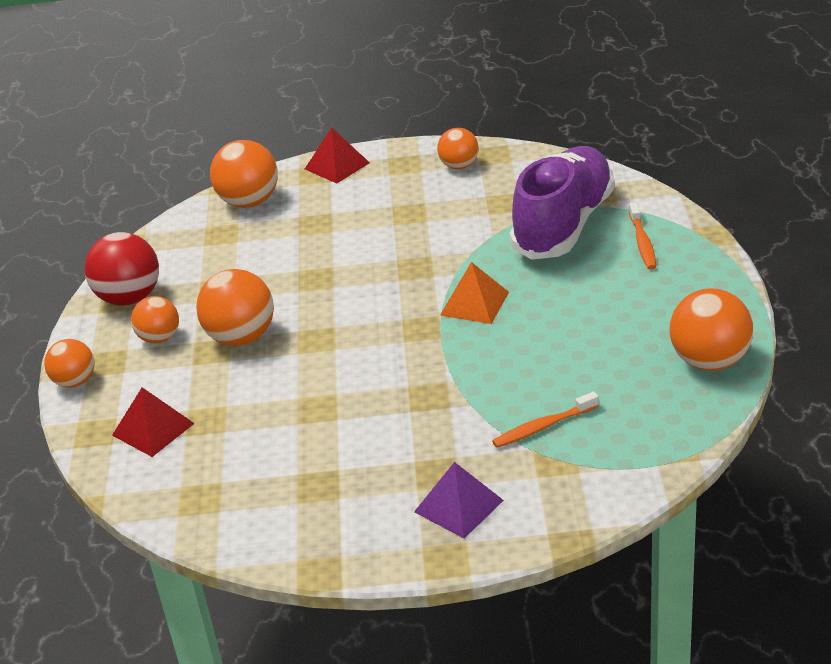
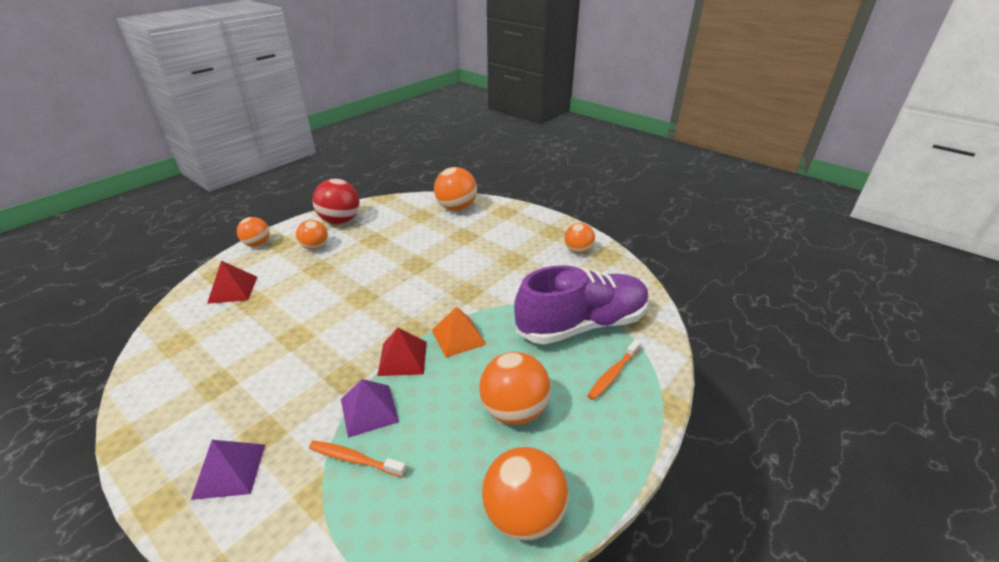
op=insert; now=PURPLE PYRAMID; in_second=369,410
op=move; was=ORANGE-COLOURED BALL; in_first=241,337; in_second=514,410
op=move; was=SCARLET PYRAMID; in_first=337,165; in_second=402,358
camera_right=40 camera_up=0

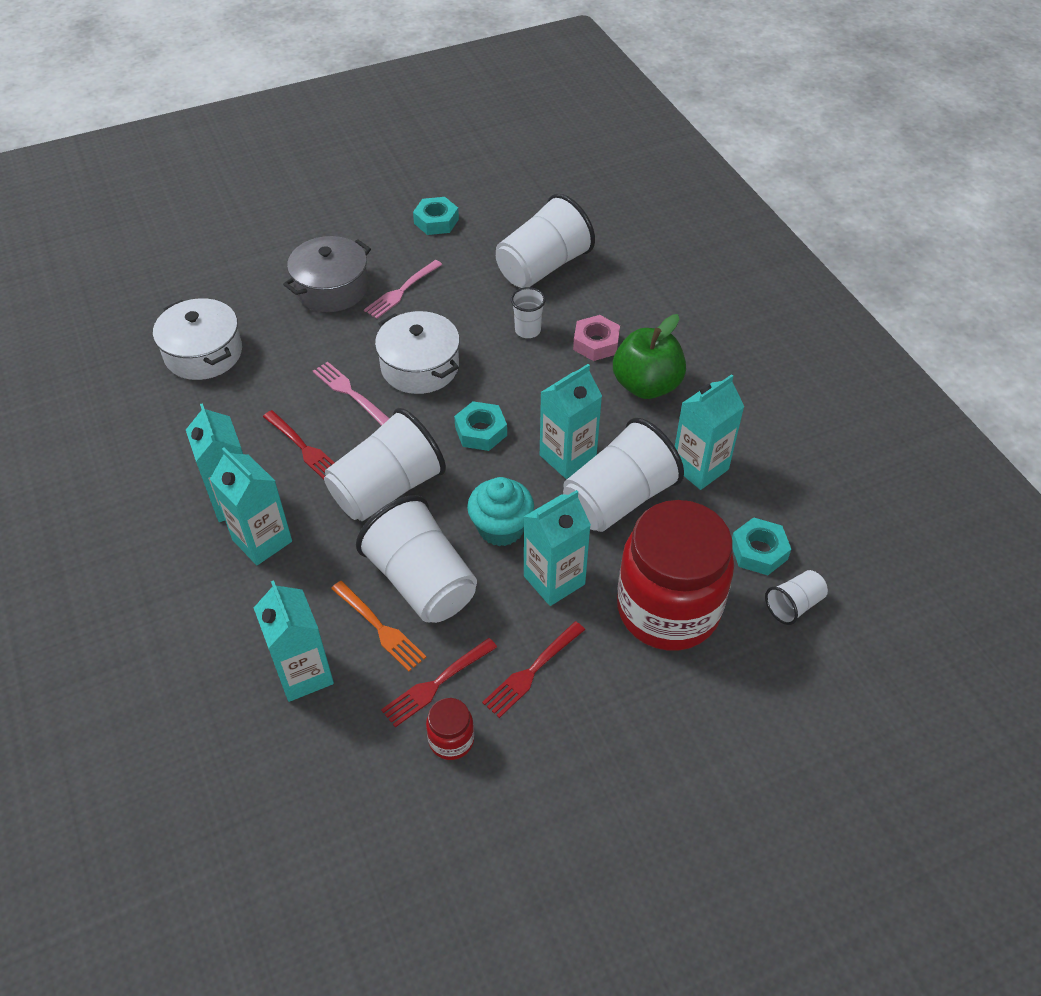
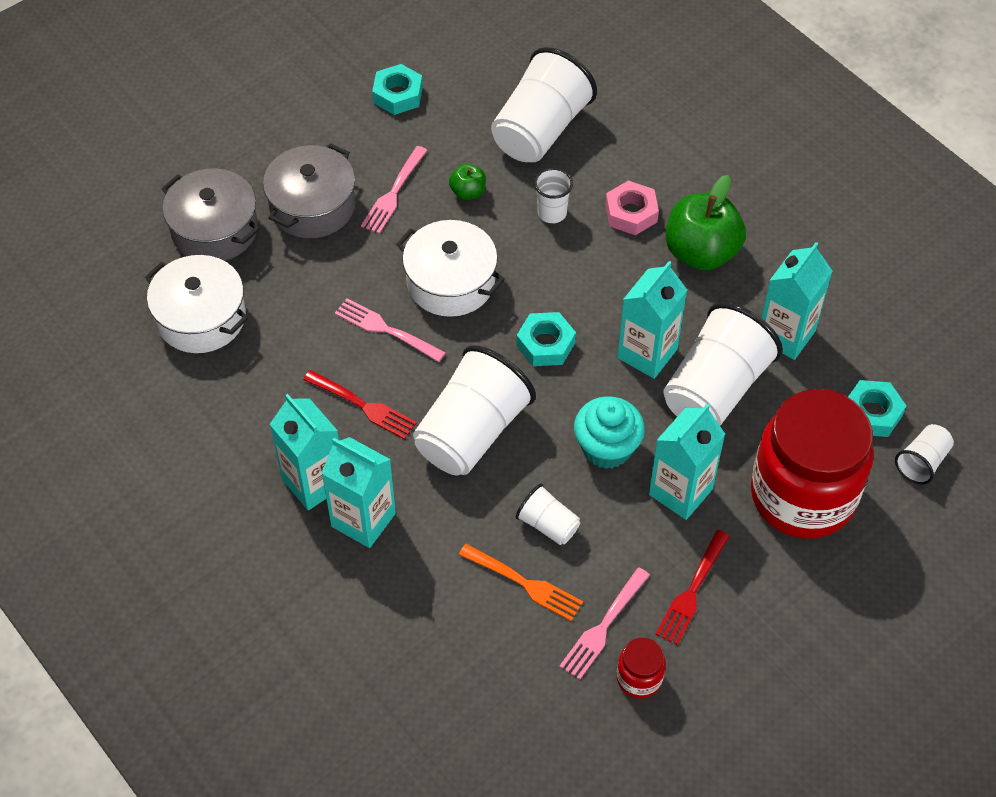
op=delete; was=TURQUOISE JUICE CARTON; in_first=304,674
op=insert; now=GREY COOKING POT; in_second=214,230
op=insert; now=EMERALD TOY APPLE; in_second=468,192
op=recolor; was=SCARLET FORK; now=ROSE-PINK FORK; in_first=436,684; in_second=603,626
op=resize; was=WHITE BEAKER; in_first=422,581; in_second=548,525; ratio=0.48
camera_right=-15 camera_up=5

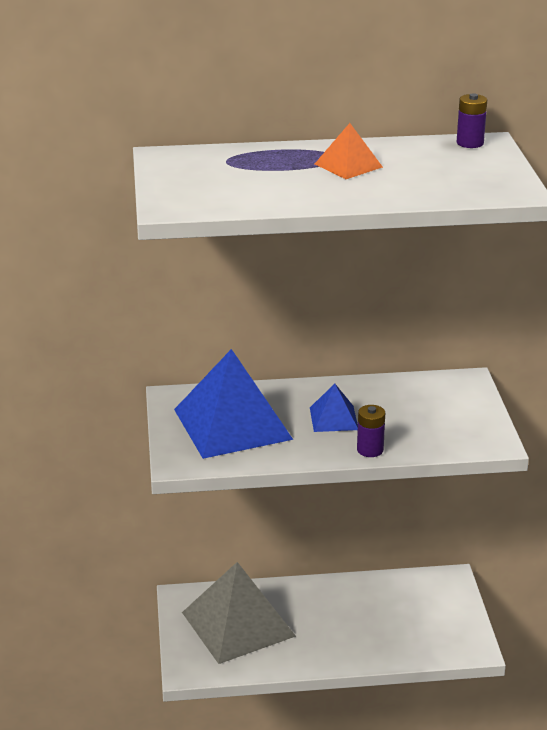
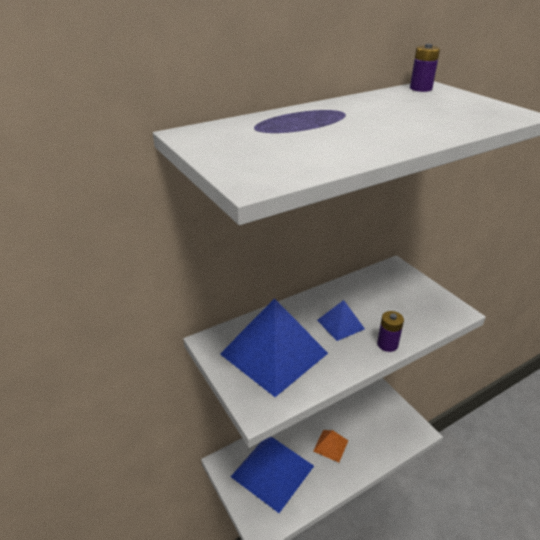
op=move; was=ORANGE-COLOURED PYRAMID; in_first=348,165; in_second=330,445
op=recolor; was=GREY PYRAMID; now=COBALT PYRAMID; in_first=238,624; in_second=272,471
camera_right=-25 camera_up=5

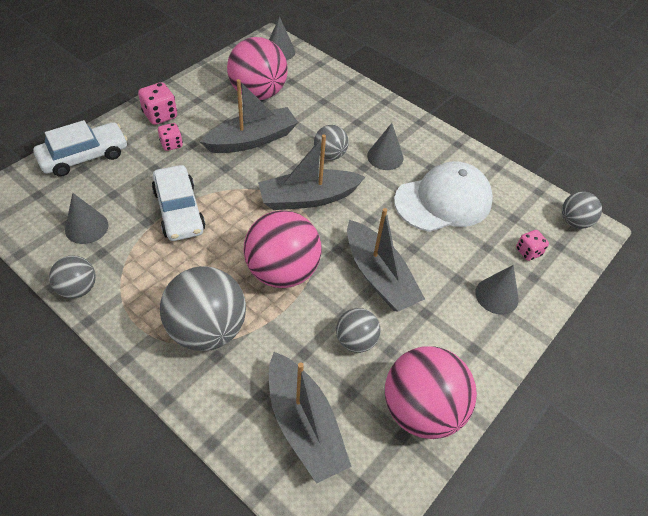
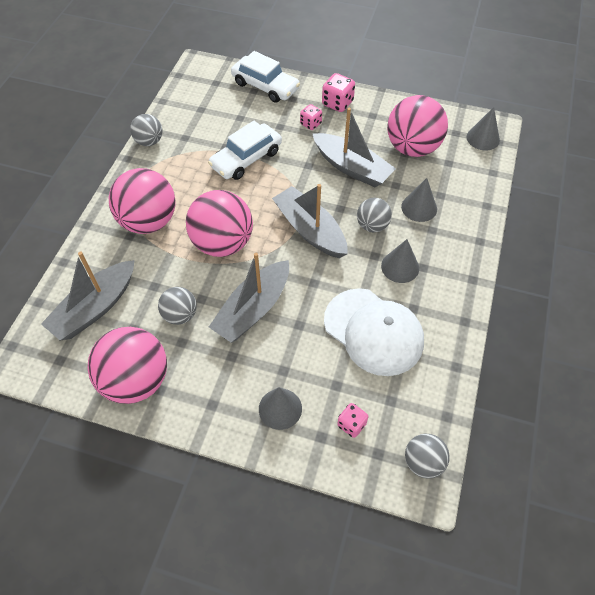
op=move; was=GREY CONE SHAPE; in_first=86,227; in_second=419,207
op=recolor; was=GREY BALL; now=ROSE-PINK BALL; in_first=207,329; in_second=148,221
camera_right=70 camera_up=5

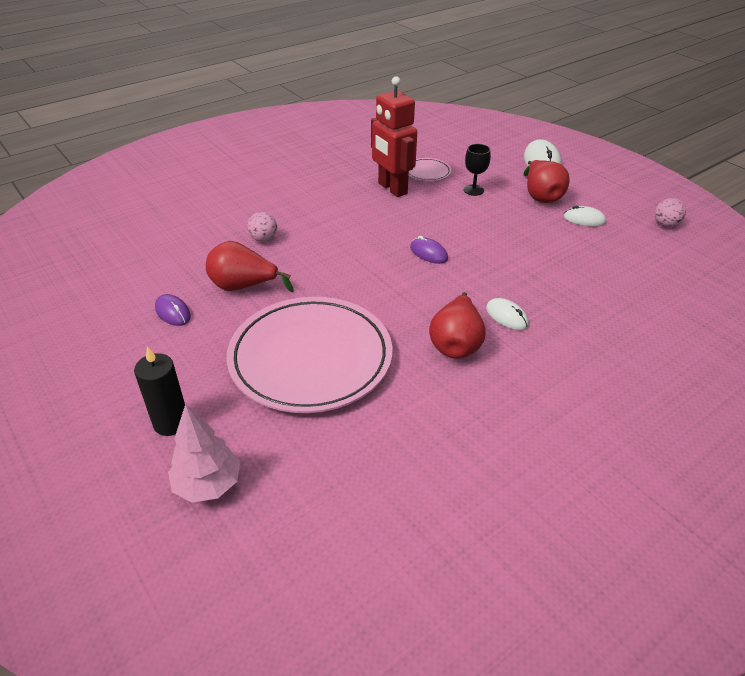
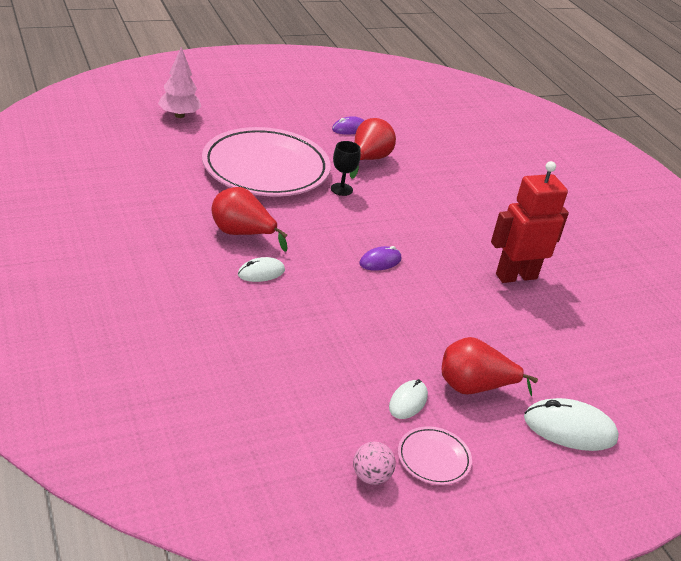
op=delete; was=EBONY CANDLE; in_first=171,423
op=delete; was=ROSE-PINK BALL; in_first=263,239
op=move; was=ROSE-PINK DINNER PLATE; in_first=427,172; in_second=433,458
op=move; was=EBONY WINE GLASS; in_first=473,190; in_second=341,189
camera_right=100 camera_up=-5

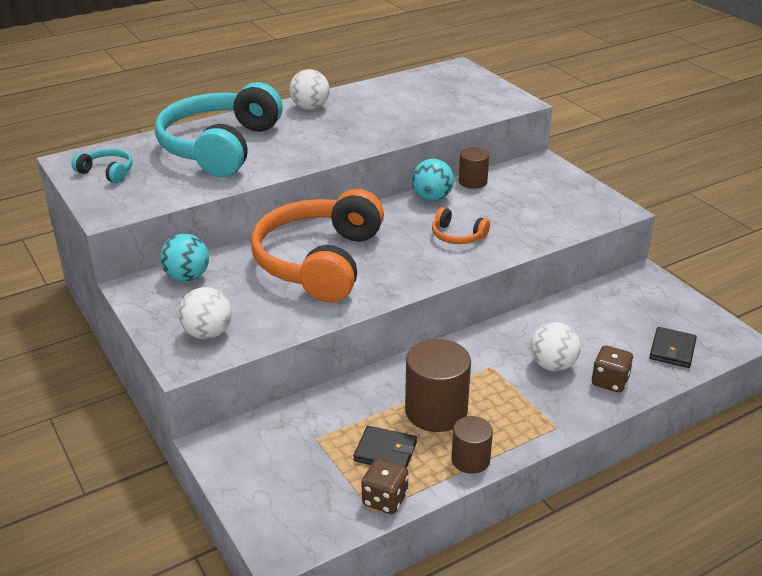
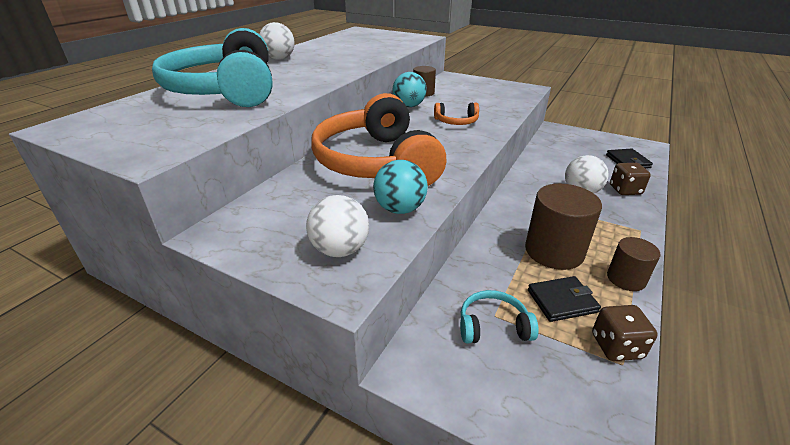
op=move; was=TURQUOISE HEADPHONES; in_first=107,172; in_second=493,326
op=move; was=TURQUOISE BALL; in_first=187,277; in_second=400,209
camera_right=-30 camera_up=0

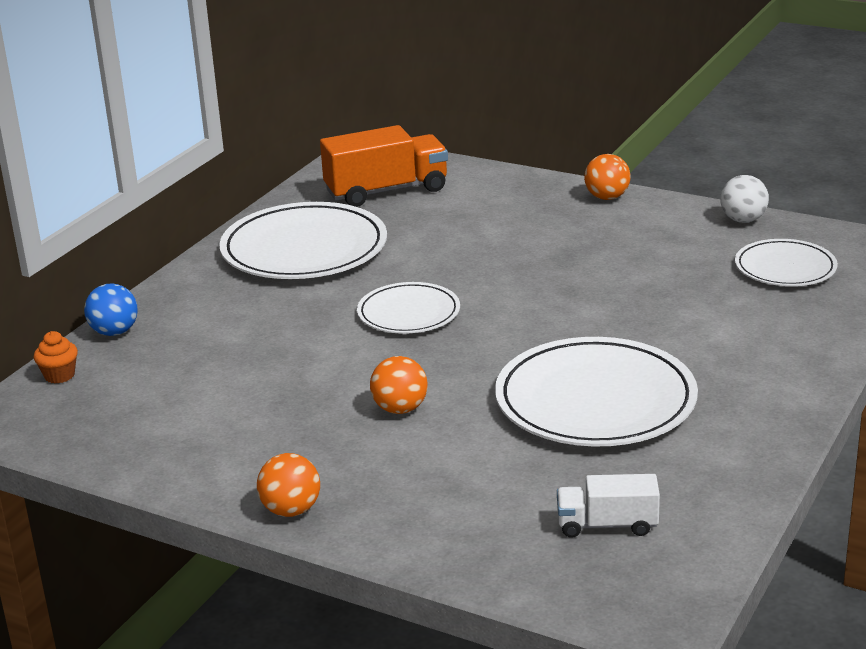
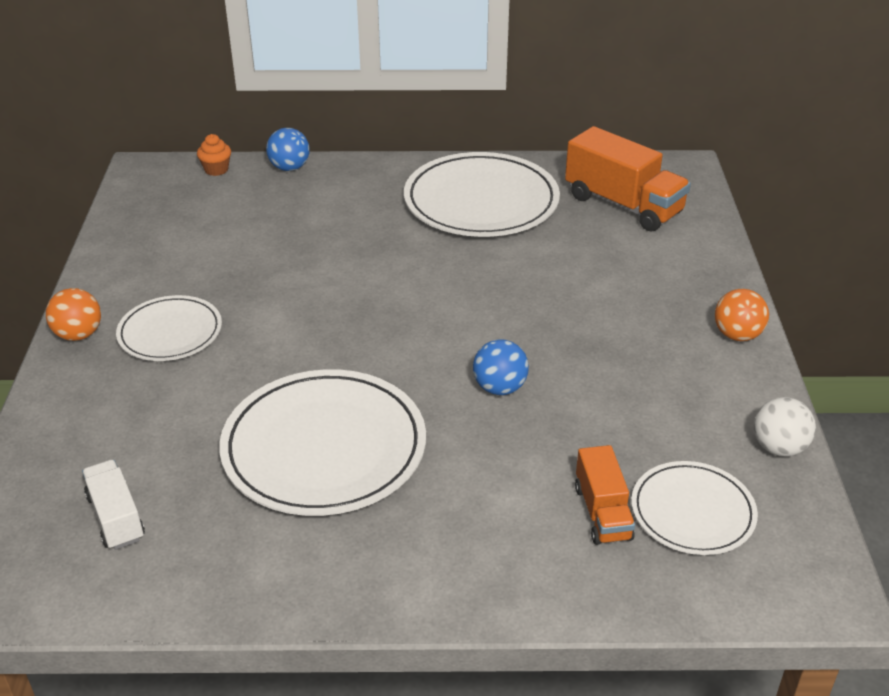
op=delete; was=ORANGE-COLOURED BALL; in_first=400,409
op=insert; now=COBALT BALL; in_second=499,388
op=insert; now=ORANGE-COLOURED TRUCK; in_second=602,512
op=move; was=WHITE DINNER PLATE; in_first=408,313; in_second=170,332
camera_right=60 camera_up=10

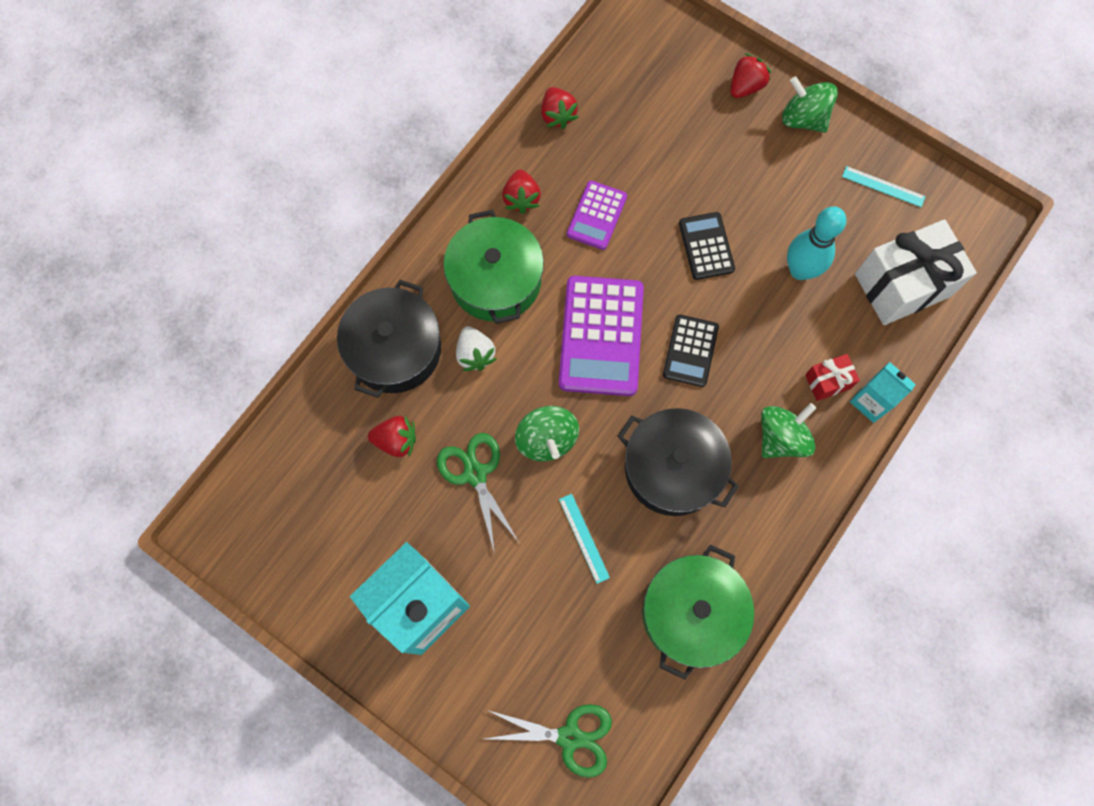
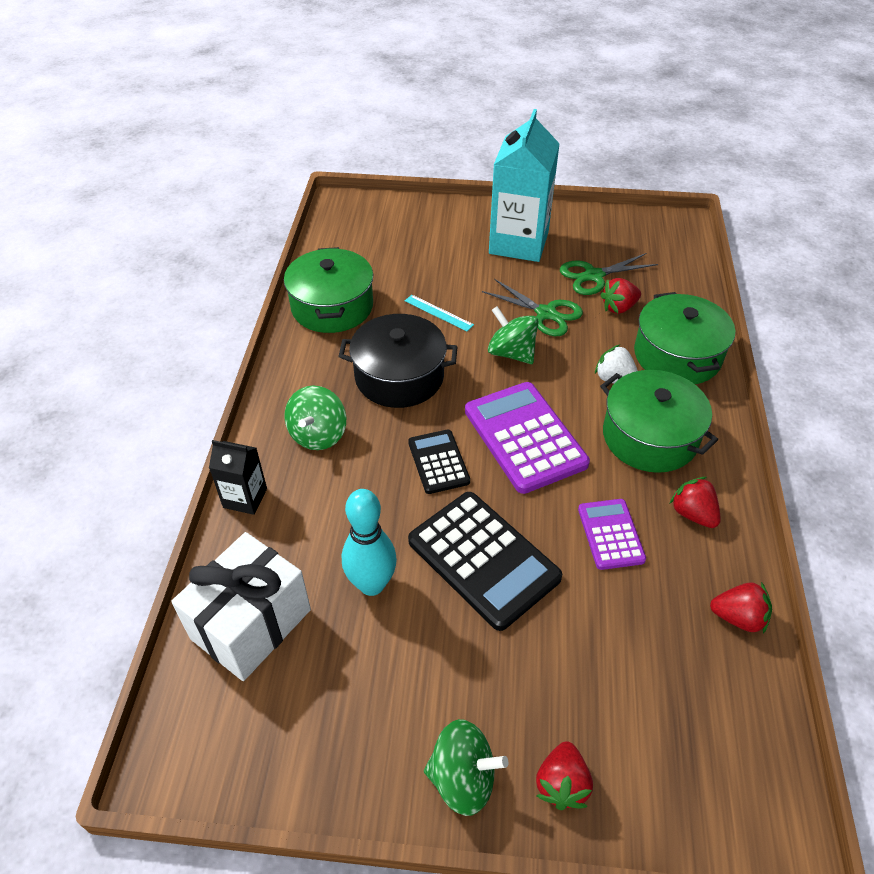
op=delete; was=SCARLET GIFT; in_first=827,381
op=delete; was=TURQUOISE RULER; in_first=883,186
op=move; was=EMERALD SHEARS; in_first=569,737; in_second=593,276
op=recolor; was=EBONY COOKING POT; now=EMERALD COOKING POT; in_first=395,349; in_second=677,355
op=recolor; was=TURQUOISE JUICE CARTON; now=EBONY JUICE CARTON; in_first=871,401; in_second=245,498
op=rotate; was=SCARLET BERRY; in_first=557,115; in_second=738,617; clockwise=150
op=resize; was=EBONY CALCULATOR; in_first=706,246; in_second=483,559; ratio=1.77
camera_right=150 camera_up=-25

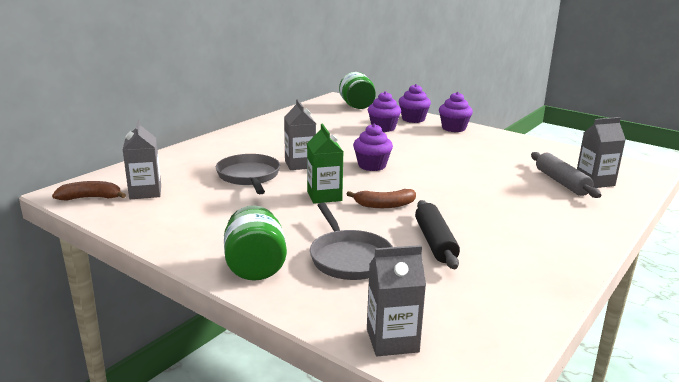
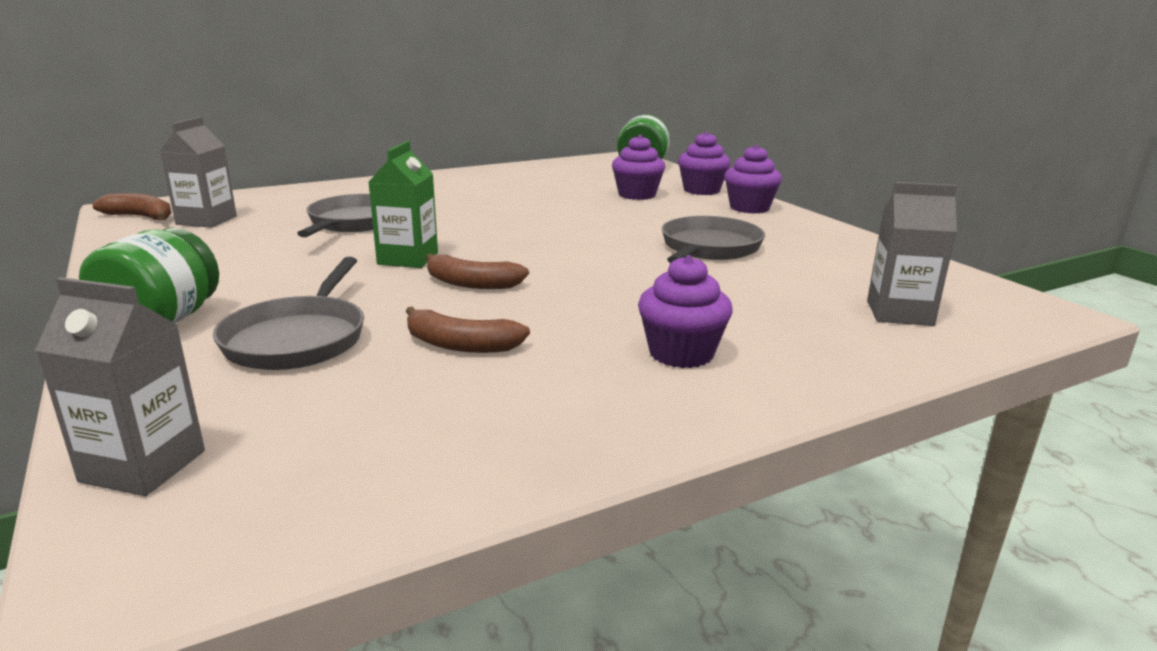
op=delete; was=GREY JUICE CARTON; in_first=300,164
op=delete; was=GREY ROLLING PIN; in_first=561,182
op=insert; now=GREY PAN; in_second=708,248
op=move; was=PURPLE MUFFIN; in_first=372,166; in_second=681,353
op=replace; was=EBONY ROLLING PIN; now=BROWN BANANA; in_first=435,242; in_second=461,345
camera_right=25 camera_up=0

